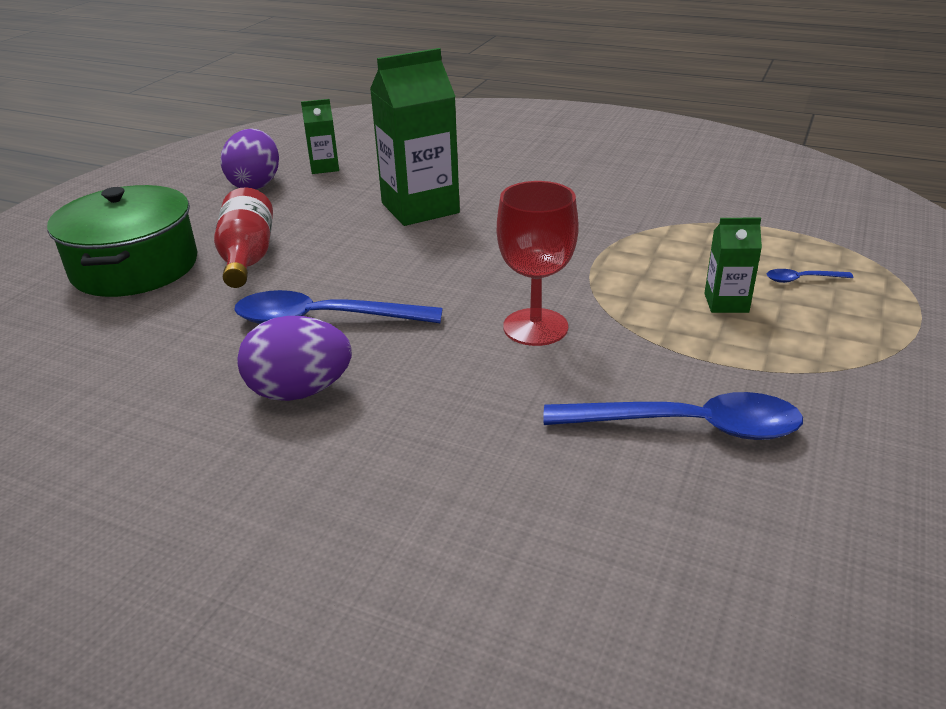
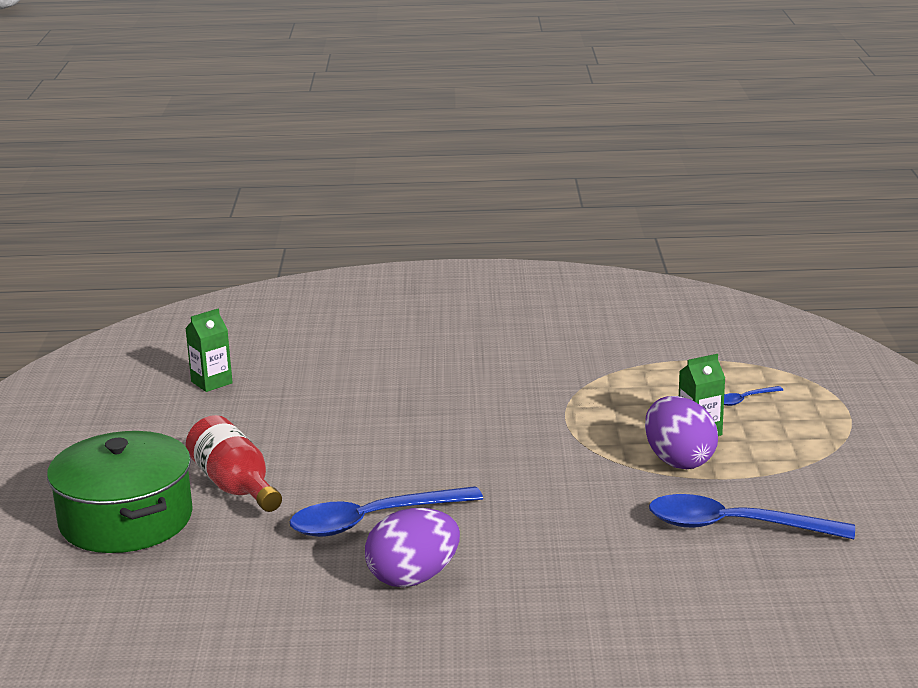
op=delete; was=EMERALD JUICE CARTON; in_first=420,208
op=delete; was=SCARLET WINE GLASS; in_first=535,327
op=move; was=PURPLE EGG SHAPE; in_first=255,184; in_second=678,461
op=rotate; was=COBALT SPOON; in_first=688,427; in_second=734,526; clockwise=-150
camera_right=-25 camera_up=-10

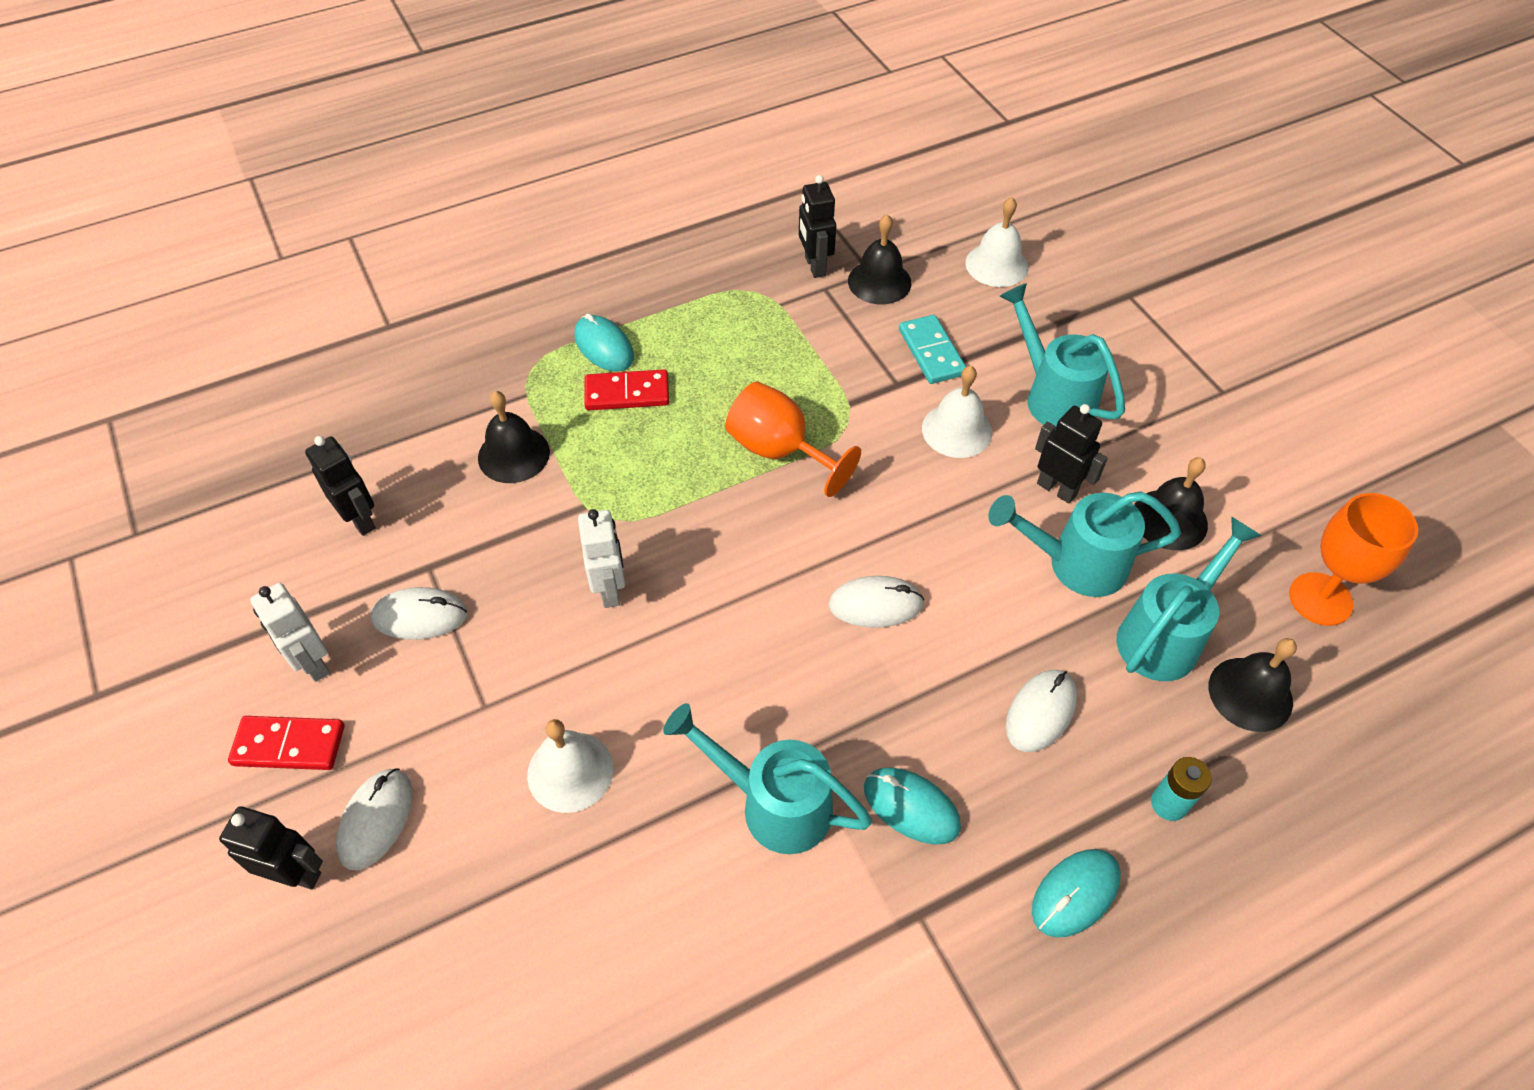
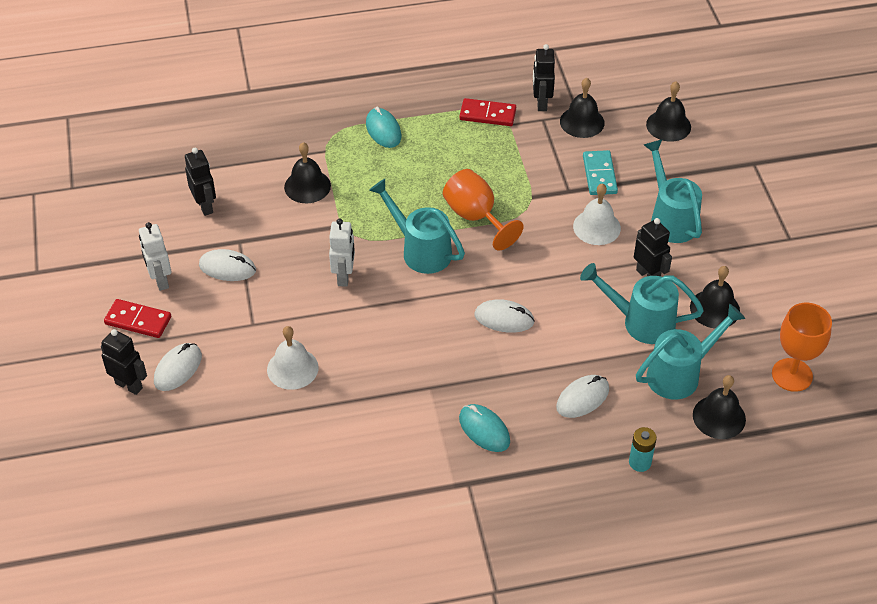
op=delete; was=TURQUOISE PC MOUSE; in_first=1075,894
op=move; was=SCARLET DOMINO PIECE; in_first=627,393; in_second=487,114
op=move; was=TURQUOISE WATERING POT; in_first=774,804; in_second=421,250
op=recolor; was=WHITE SCHOOL BELL; now=EBONY SCHOOL BELL; in_first=996,265; in_second=668,125
camera_right=15 camera_up=-5

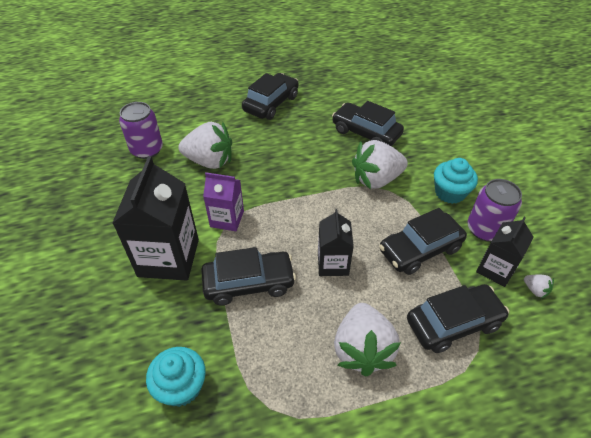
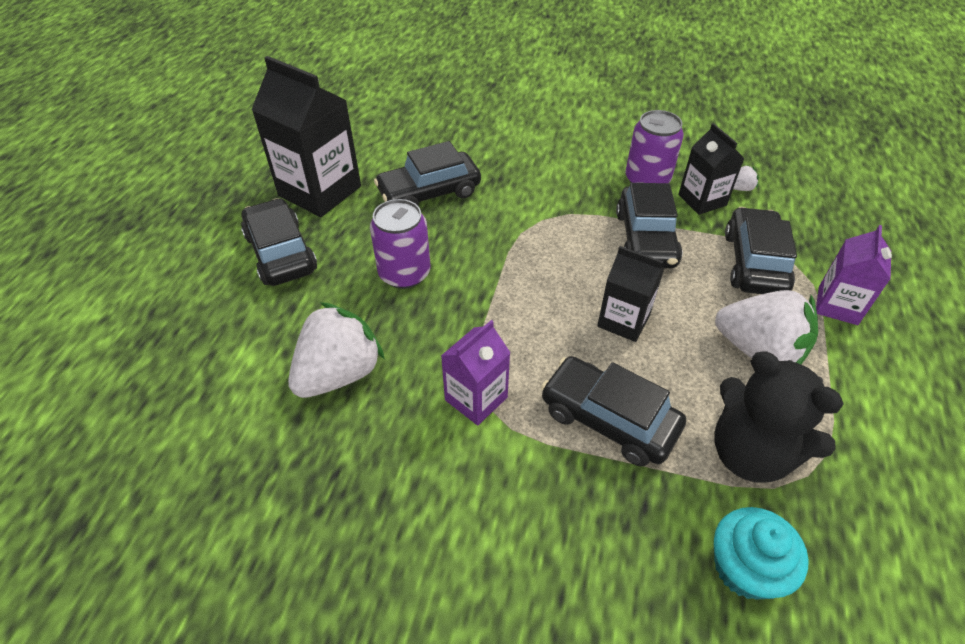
op=delete; was=WHITE BERRY; in_first=376,179
op=delete; was=TURQUOISE MUFFIN; in_first=450,193
op=insert; now=EBONY TEDDY BEAR; in_second=750,453
op=insert; now=PURPLE JUICE CARTON; in_second=837,305
op=move; was=EBONY JUICE CARTON; in_first=168,258; in_second=320,191
op=move; was=PURPLE TIN; in_first=147,150; in_second=404,273
op=rotate; was=EBONY CAR; in_first=249,283; in_second=608,419; clockwise=-75
camera_right=-60 camera_up=0

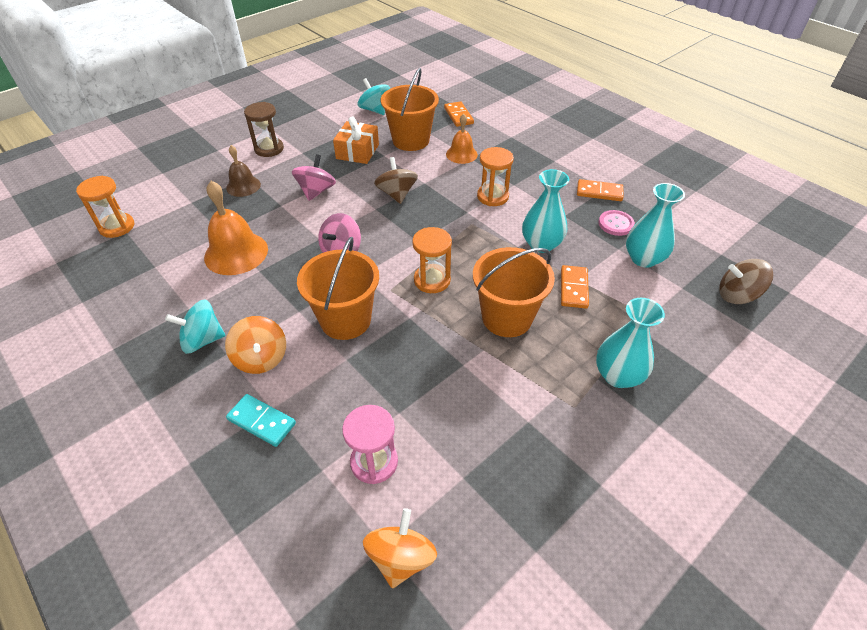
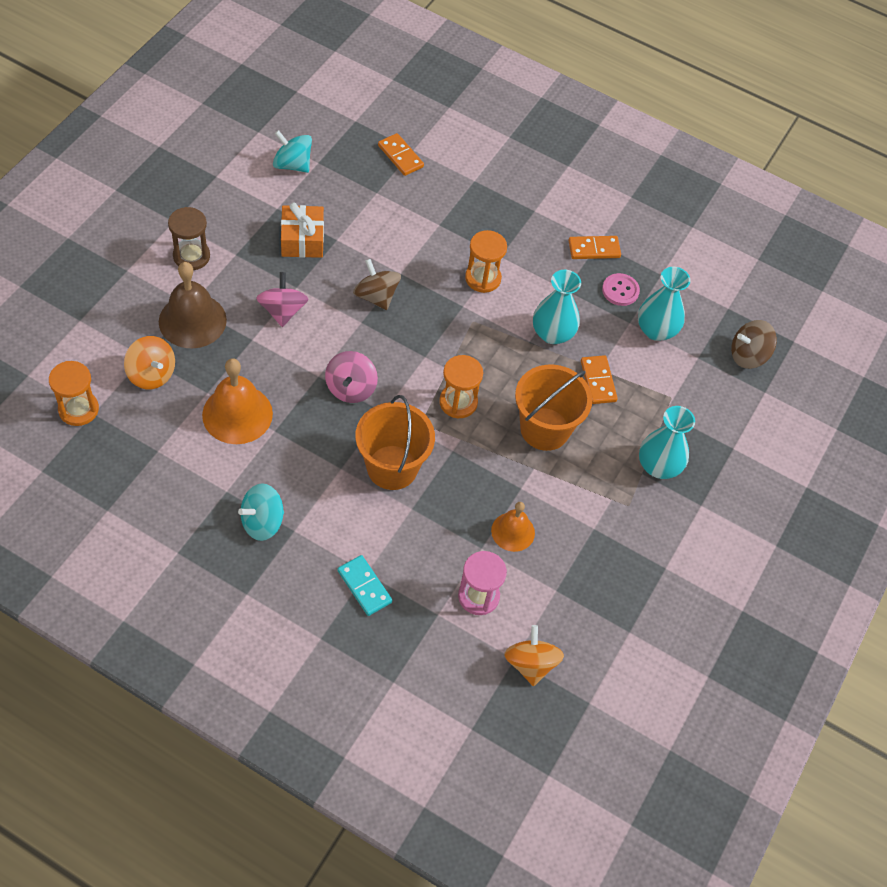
op=delete; was=ORANGE-COLOURED BUCKET; in_first=411,140
op=move; was=ORANGE-COLOURED TOY TOP; in_first=261,358; in_second=151,374
op=move; was=ORANGE-COLOURED SCHOOL BELL; in_first=461,154; in_second=513,531
op=rotate; was=TURQUOISE DOMINO PIECE; in_first=261,422; in_second=364,586; clockwise=45
op=resize; was=BROWN SCHOOL BELL; in_first=243,186; in_second=192,320; ratio=1.64
camera_right=-25 camera_up=10

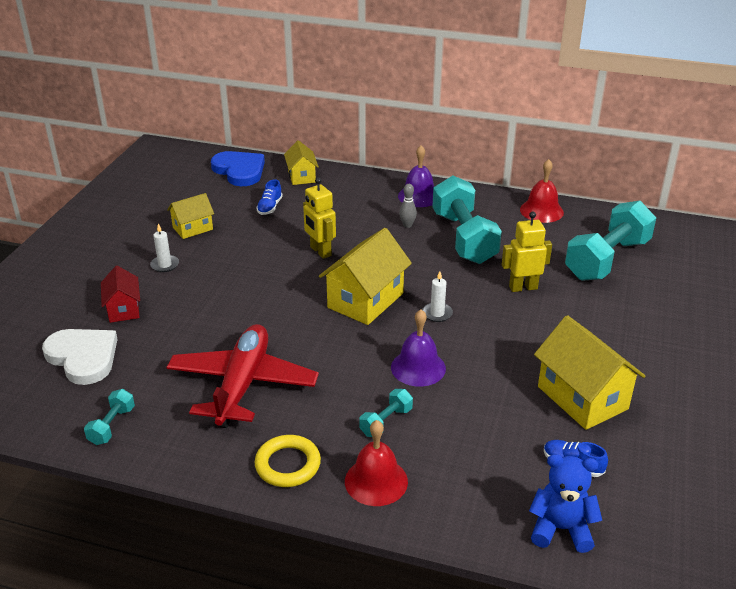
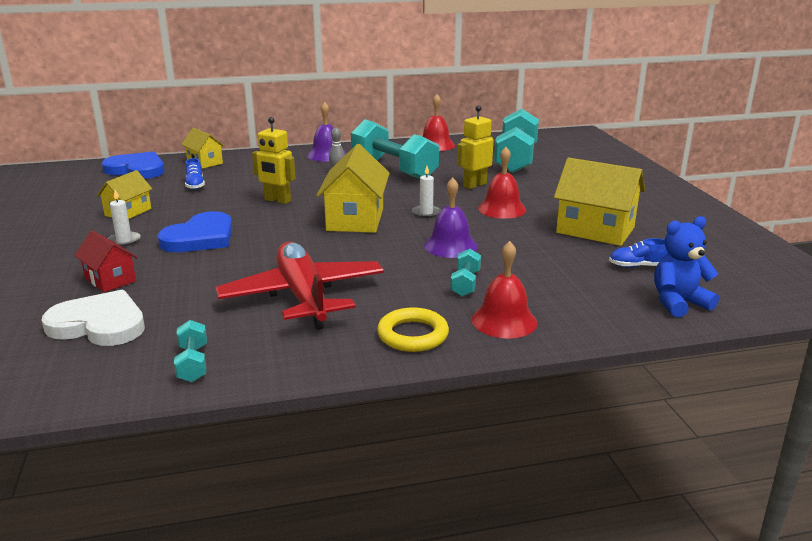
op=insert; now=COBALT HEART; in_second=200,237
op=insert; now=SCARLET SCHOOL BELL; in_second=502,209
camera_right=-30 camera_up=-10

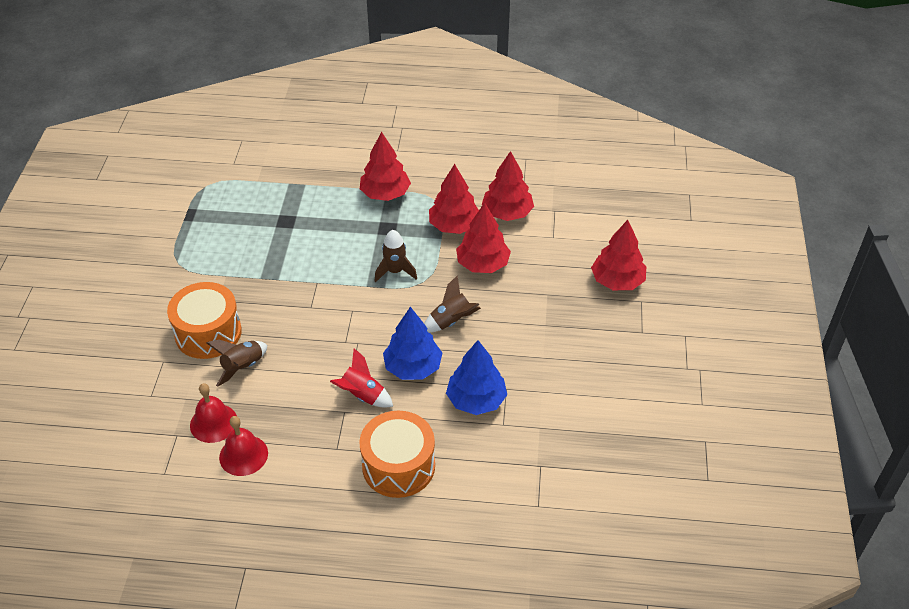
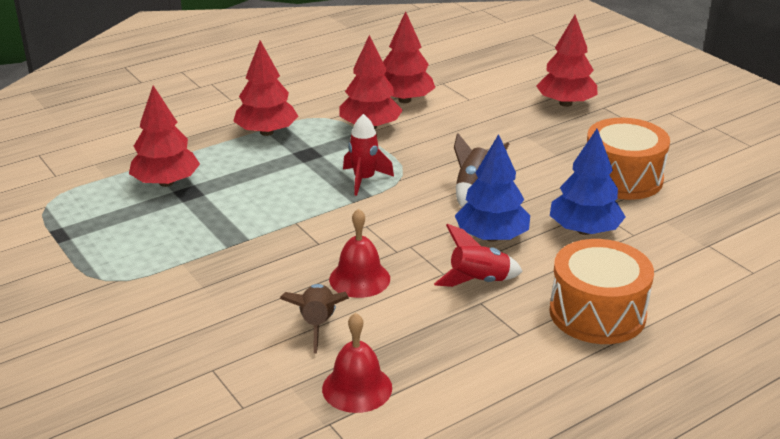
op=move; was=ORANGE-COLOURED DRUM; in_first=208,333; in_second=622,178
op=move; was=SCARLET SCHOOL BELL; in_first=243,455; in_second=359,279
op=move; was=SCARLET TOY TREE; in_first=482,264; in_second=166,182
op=recolor; was=BROWN ROCKET; now=SCARLET ROCKET; in_first=395,271; in_second=364,180
camera_right=-40 camera_up=-15

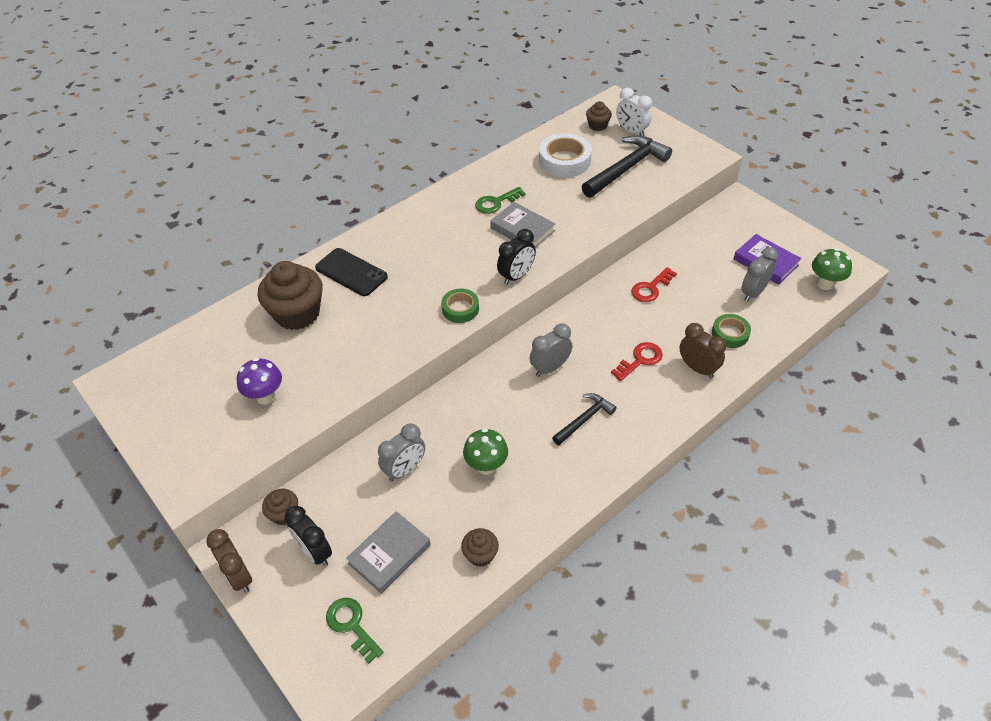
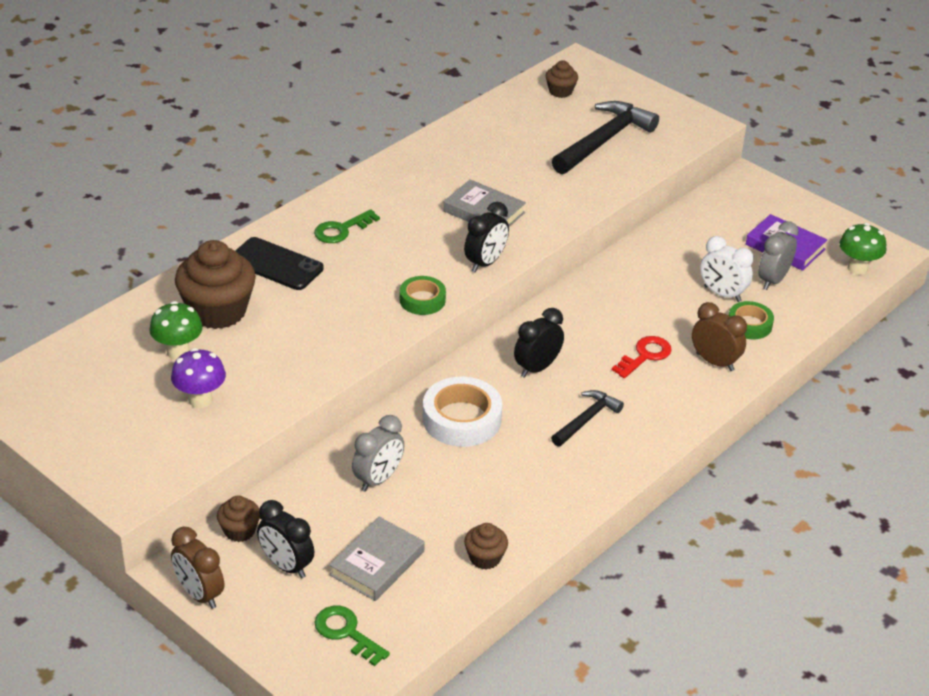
op=delete; was=SCARLET LATCHKEY; in_first=651,288
op=move; was=EMERALD FUNGUS; in_first=486,466; in_second=178,352
op=move; was=EMERALD LATCHKEY; in_first=496,202; in_second=341,230
op=move; was=WHITE ROLL OF TAPE; in_first=564,161; in_second=461,419
op=move; was=WHITE CLOCK; in_first=631,131; in_second=722,294
op=recolor; was=GREY CLOCK; now=EBONY CLOCK; in_first=550,368; in_second=537,368
camera_right=-10 camera_up=-10

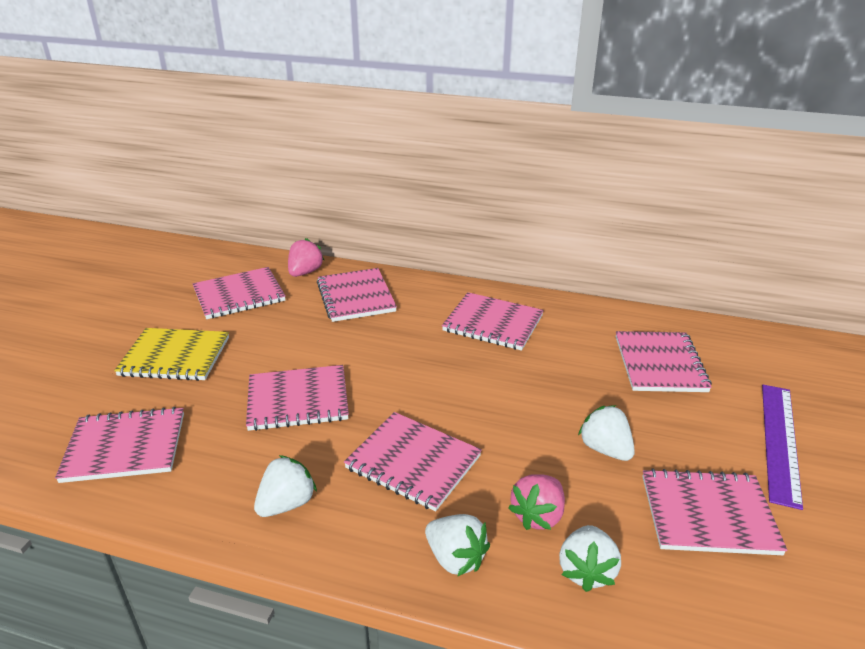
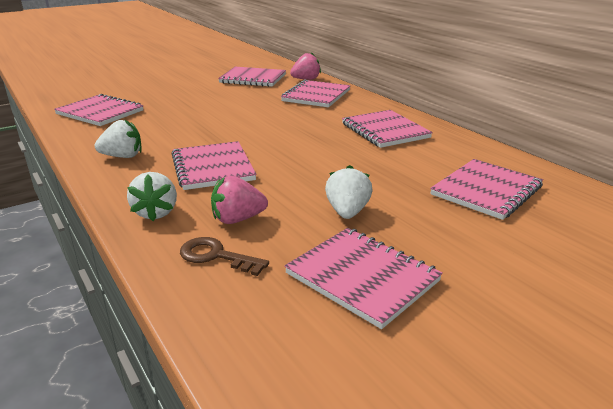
op=delete; was=BRIGHT YELLOW NOTEBOOK; in_first=175,357
op=delete; was=ROSE-PINK NOTEBOOK; in_first=298,400
op=delete; was=PURPLE RULER; in_first=780,441
op=replace; was=WHITE BERRY; now=BROWN LATCHKEY; in_first=586,571; in_second=216,256
camera_right=40 camera_up=-5

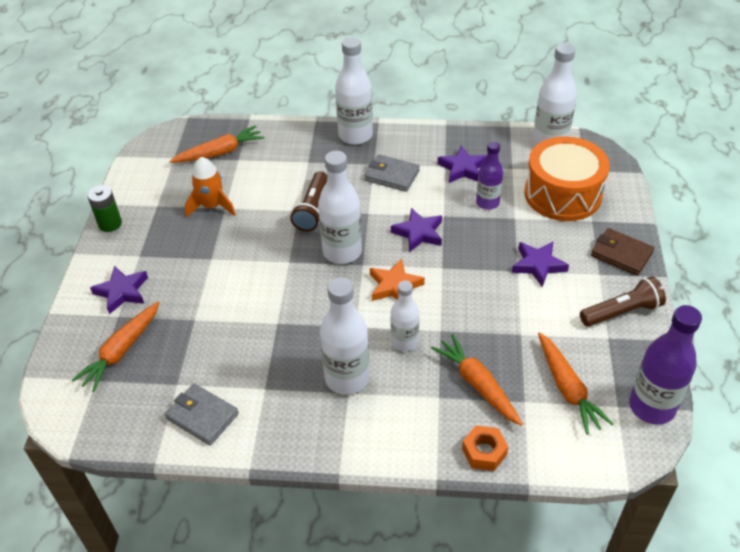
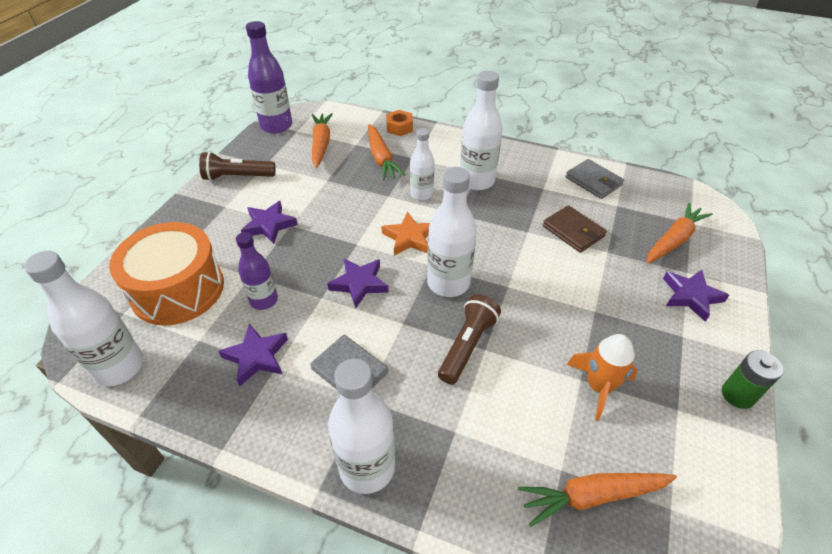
op=move; was=BROWN CARD WALLET; in_first=621,254; in_second=573,231
camera_right=-165 camera_up=0

